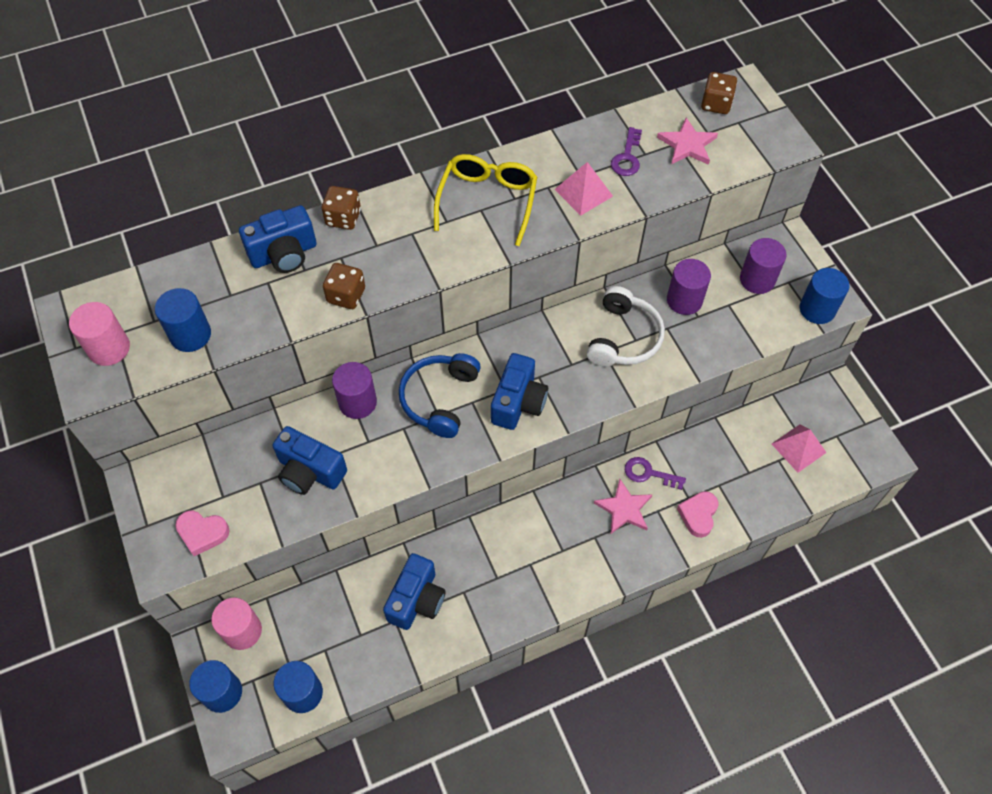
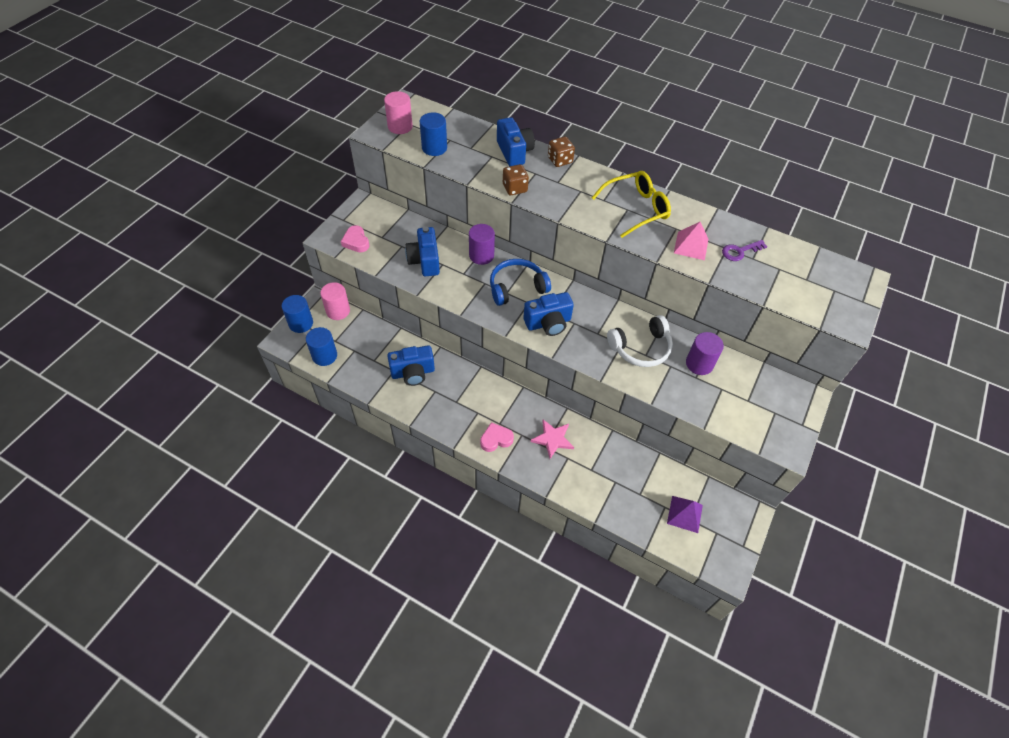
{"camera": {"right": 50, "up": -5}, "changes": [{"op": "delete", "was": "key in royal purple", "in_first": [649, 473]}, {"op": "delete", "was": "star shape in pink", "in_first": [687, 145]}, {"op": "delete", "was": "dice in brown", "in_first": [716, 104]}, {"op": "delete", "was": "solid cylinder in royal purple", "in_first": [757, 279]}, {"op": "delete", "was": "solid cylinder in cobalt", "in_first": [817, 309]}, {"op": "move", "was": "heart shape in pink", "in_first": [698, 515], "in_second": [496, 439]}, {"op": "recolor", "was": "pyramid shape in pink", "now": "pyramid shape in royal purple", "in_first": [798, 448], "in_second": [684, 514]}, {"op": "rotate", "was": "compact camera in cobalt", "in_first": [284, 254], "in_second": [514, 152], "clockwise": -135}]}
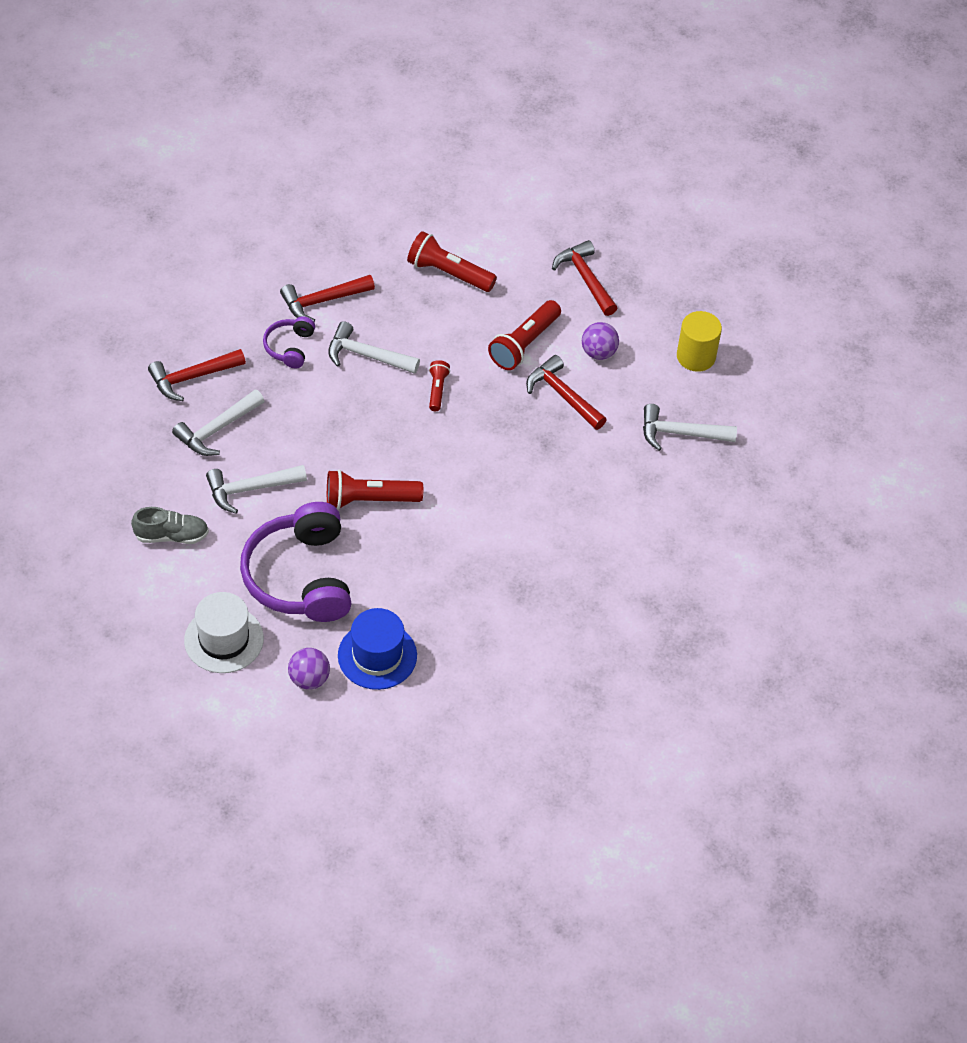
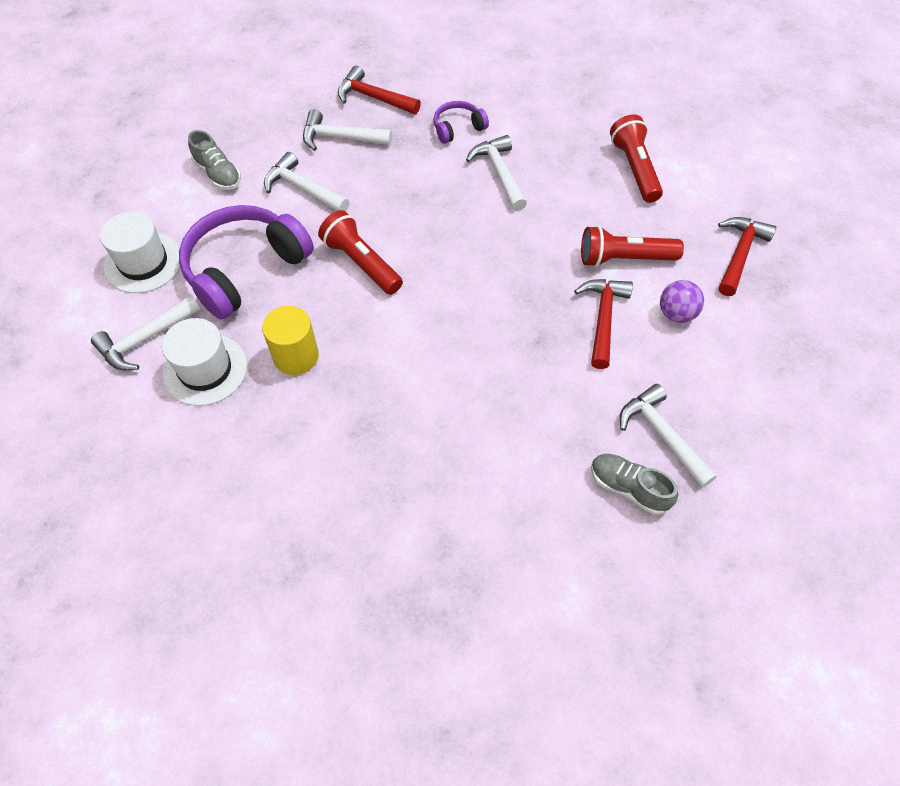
{"camera": {"right": 55, "up": 5}, "changes": [{"op": "delete", "was": "carpenter's hammer in scarlet", "in_first": [322, 301]}, {"op": "delete", "was": "torch in scarlet", "in_first": [437, 390]}, {"op": "insert", "now": "sneaker in grey", "in_second": [628, 488]}, {"op": "move", "was": "solid cylinder in yellow", "in_first": [696, 356], "in_second": [296, 356]}, {"op": "replace", "was": "ball in royal purple", "now": "carpenter's hammer in white", "in_first": [309, 679], "in_second": [145, 340]}, {"op": "recolor", "was": "tall hat in cobalt", "now": "tall hat in white", "in_first": [377, 655], "in_second": [205, 369]}]}
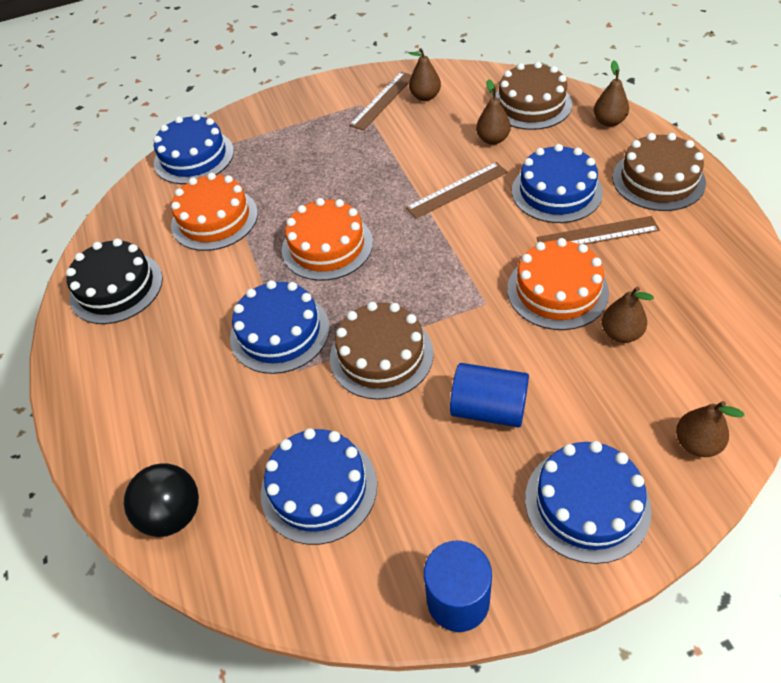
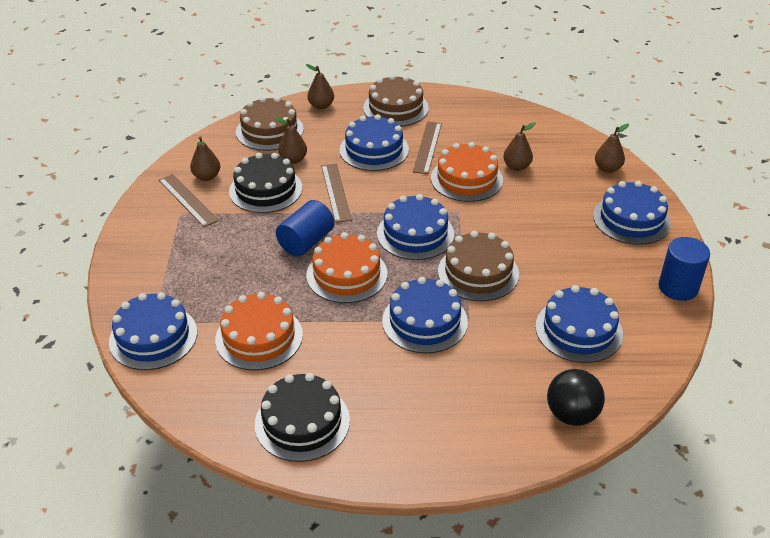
{"camera": {"right": -75, "up": -10}, "changes": [{"op": "insert", "now": "cake in jet-black", "in_second": [265, 189]}, {"op": "insert", "now": "cake in cobalt", "in_second": [415, 234]}, {"op": "move", "was": "solid cylinder in cobalt", "in_first": [488, 409], "in_second": [306, 242]}]}
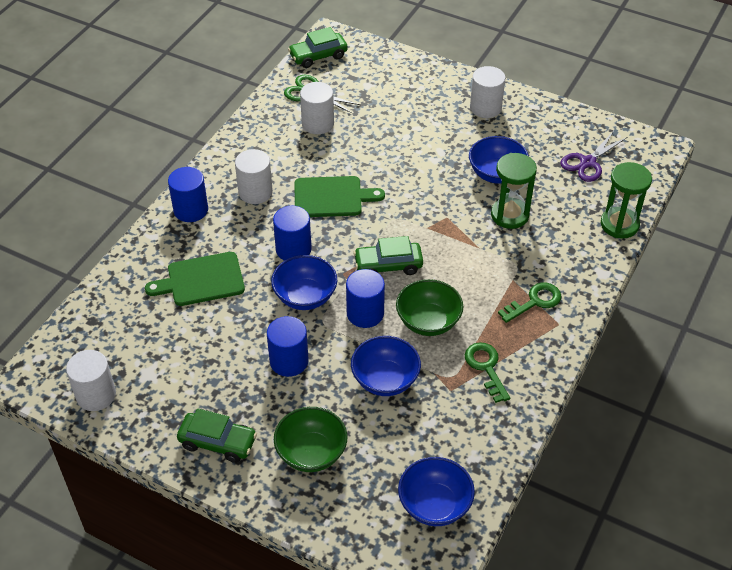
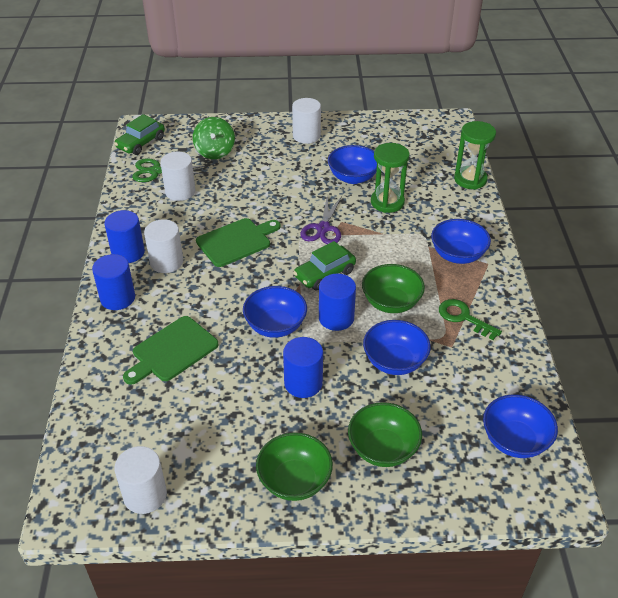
{"camera": {"right": -30, "up": -5}, "changes": [{"op": "insert", "now": "spinning top in leaf-green", "in_second": [215, 151]}, {"op": "move", "was": "solid cylinder in cobalt", "in_first": [293, 249], "in_second": [128, 252]}, {"op": "move", "was": "pair of scissors in royal purple", "in_first": [588, 162], "in_second": [323, 228]}, {"op": "replace", "was": "toy car in leaf-green", "now": "deep dish in leaf-green", "in_first": [218, 442], "in_second": [294, 480]}, {"op": "replace", "was": "key in leaf-green", "now": "deep dish in cobalt", "in_first": [534, 302], "in_second": [457, 255]}]}
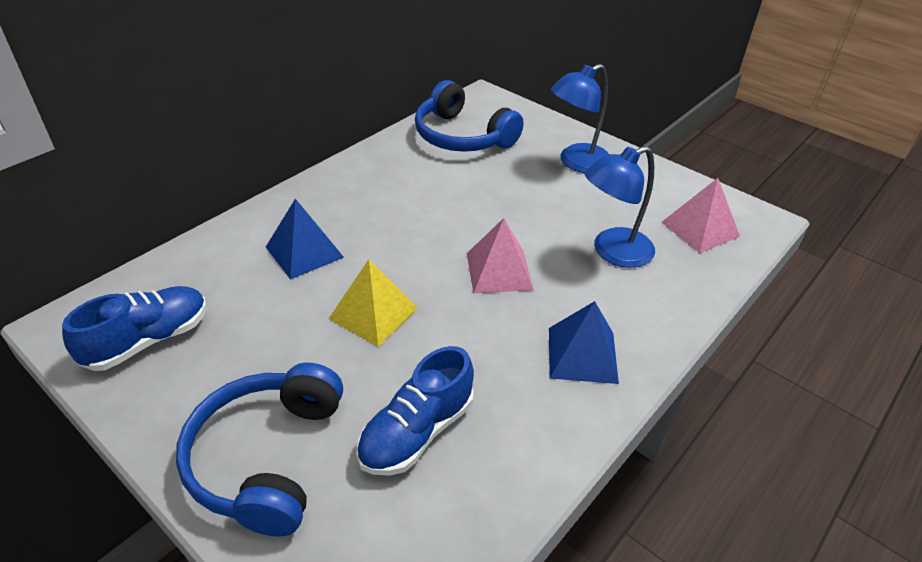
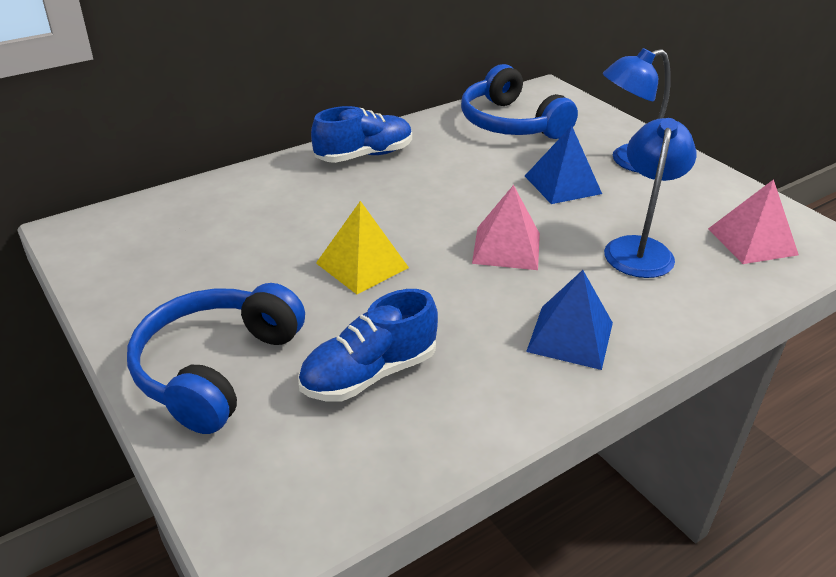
{"camera": {"right": 15, "up": -5}, "changes": [{"op": "move", "was": "sneaker in cobalt", "in_first": [148, 340], "in_second": [364, 155]}, {"op": "move", "was": "pyramid shape in cobalt", "in_first": [304, 252], "in_second": [562, 184]}, {"op": "rotate", "was": "reading lamp in cobalt", "in_first": [612, 252], "in_second": [640, 248], "clockwise": 120}]}
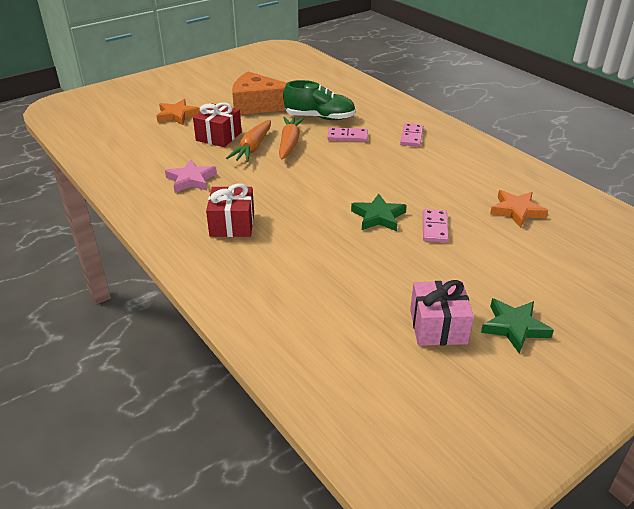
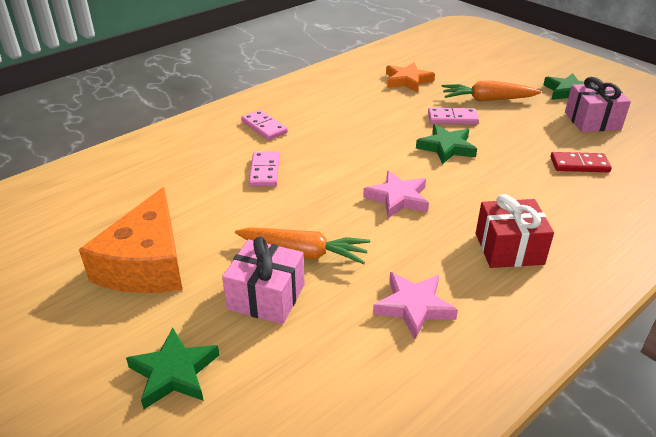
{"camera": {"right": -95, "up": 0}, "changes": [{"op": "delete", "was": "sneaker in leaf-green", "in_first": [319, 117]}, {"op": "insert", "now": "star shape in pink", "in_second": [397, 198]}, {"op": "insert", "now": "domino in scarlet", "in_second": [579, 165]}, {"op": "move", "was": "root vegetable in bright orange", "in_first": [289, 143], "in_second": [487, 100]}, {"op": "recolor", "was": "star shape in bright orange", "now": "star shape in leaf-green", "in_first": [177, 115], "in_second": [174, 372]}, {"op": "recolor", "was": "wrapped gift in scarlet", "now": "wrapped gift in pink", "in_first": [219, 136], "in_second": [266, 297]}, {"op": "rotate", "was": "domino in pink", "in_first": [411, 137], "in_second": [264, 127], "clockwise": 45}]}
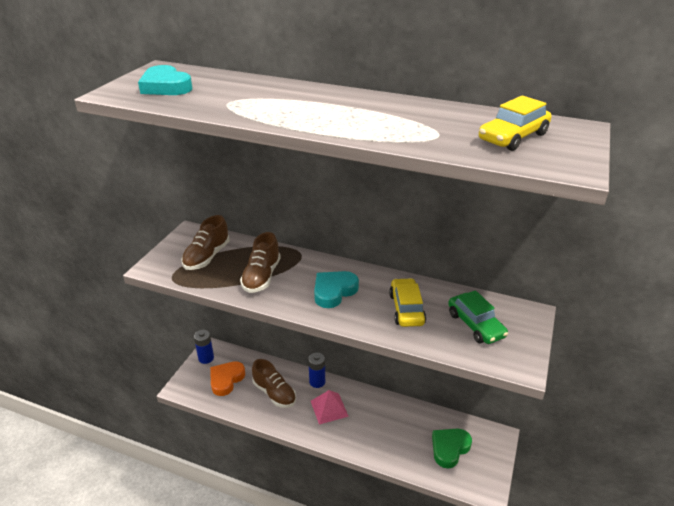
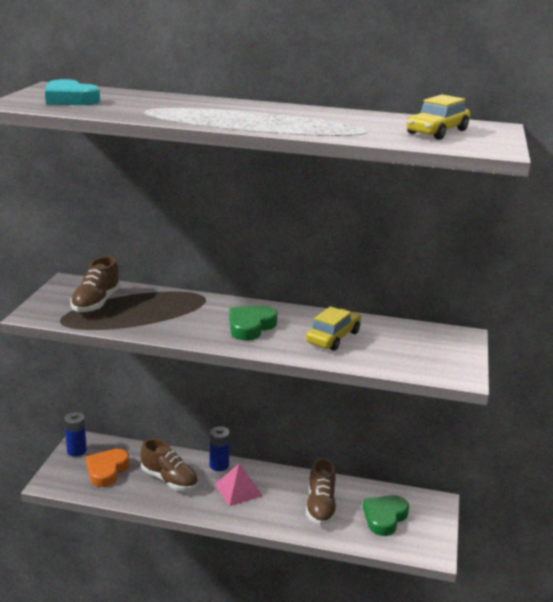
{"camera": {"right": -10, "up": -10}, "changes": [{"op": "delete", "was": "toy car in leaf-green", "in_first": [475, 325]}, {"op": "move", "was": "sneaker in brown", "in_first": [261, 276], "in_second": [320, 506]}, {"op": "recolor", "was": "heart shape in turquoise", "now": "heart shape in leaf-green", "in_first": [334, 291], "in_second": [250, 326]}, {"op": "rotate", "was": "toy car in yellow", "in_first": [406, 309], "in_second": [333, 337], "clockwise": 45}]}
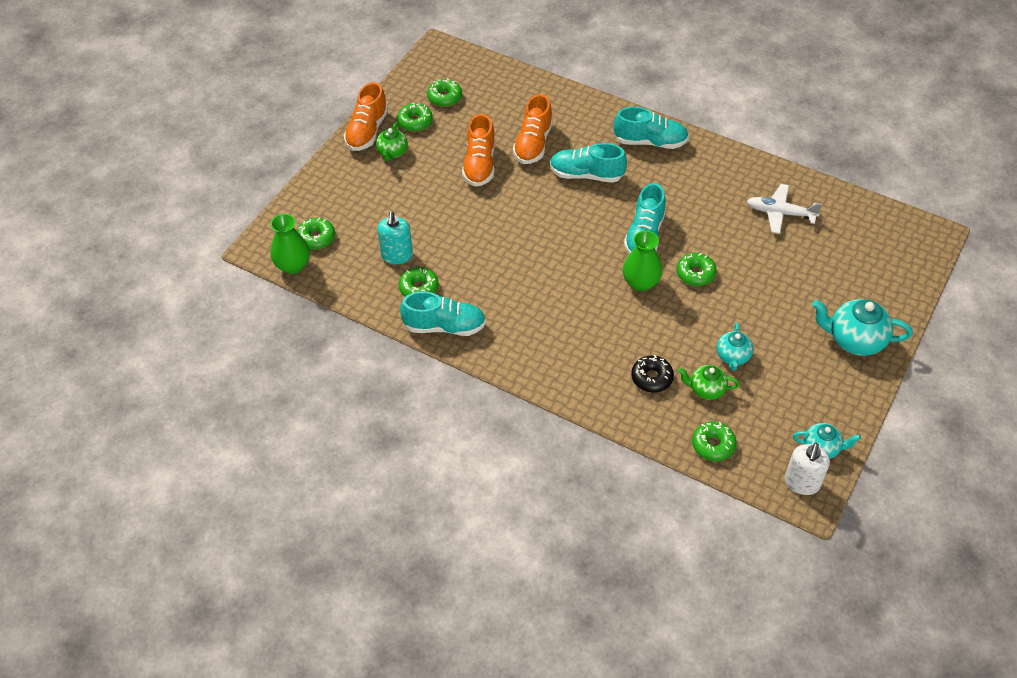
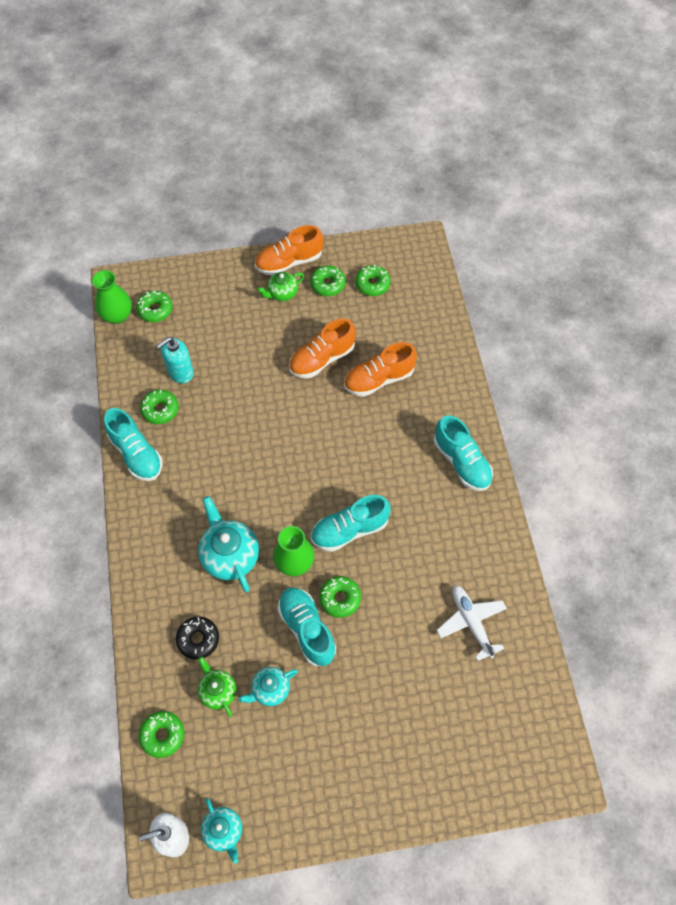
{"camera": {"right": 50, "up": 10}, "changes": [{"op": "move", "was": "sneaker in turquoise", "in_first": [586, 175], "in_second": [307, 629]}, {"op": "move", "was": "teapot in turquoise", "in_first": [855, 340], "in_second": [230, 556]}]}
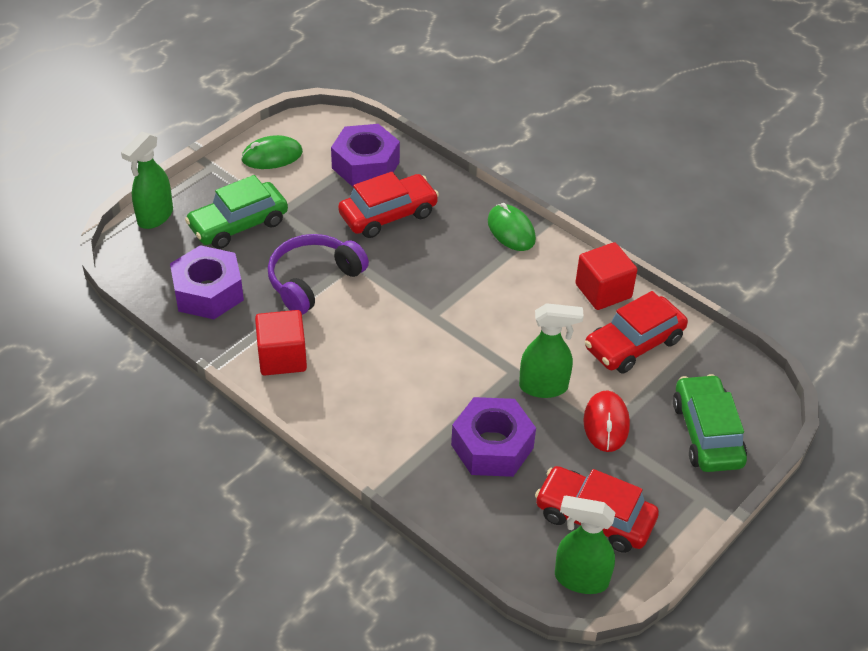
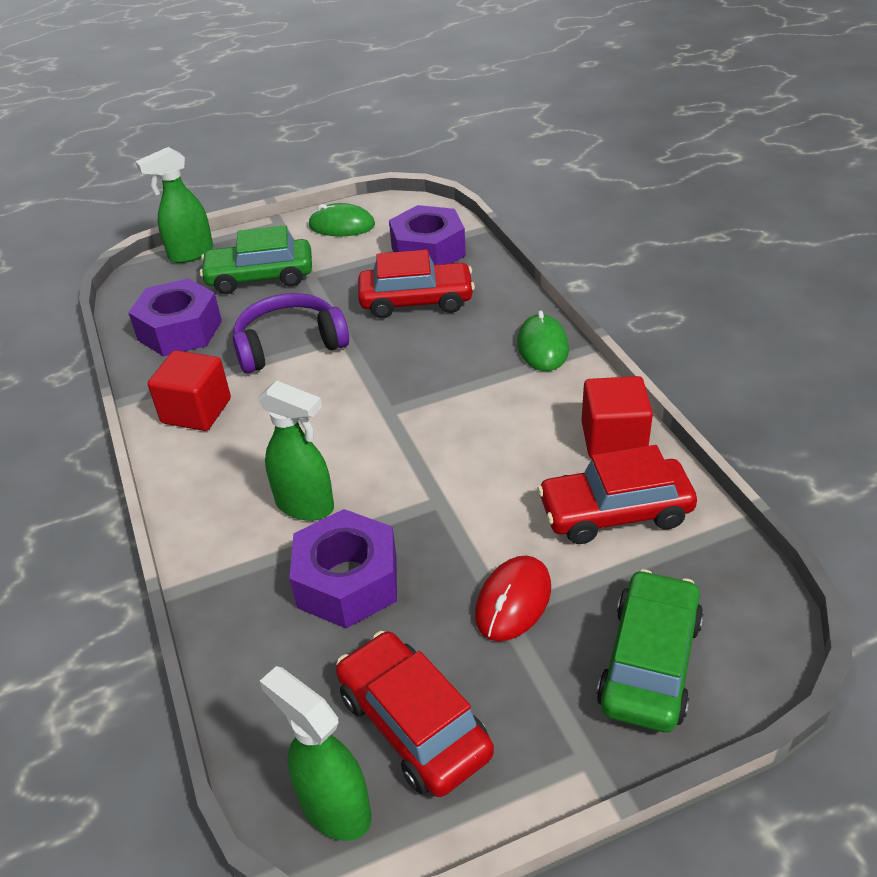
{"camera": {"right": 30, "up": -5}, "changes": [{"op": "move", "was": "spray cleaner in leaf-green", "in_first": [544, 387], "in_second": [305, 505]}]}
